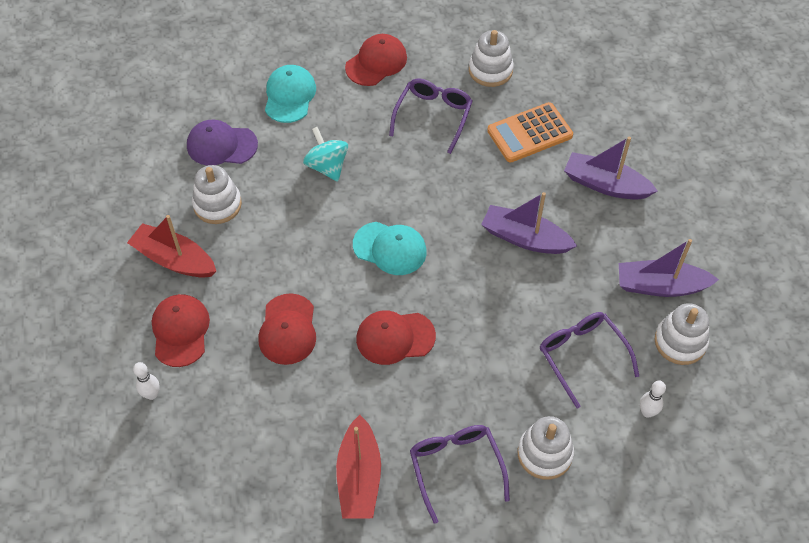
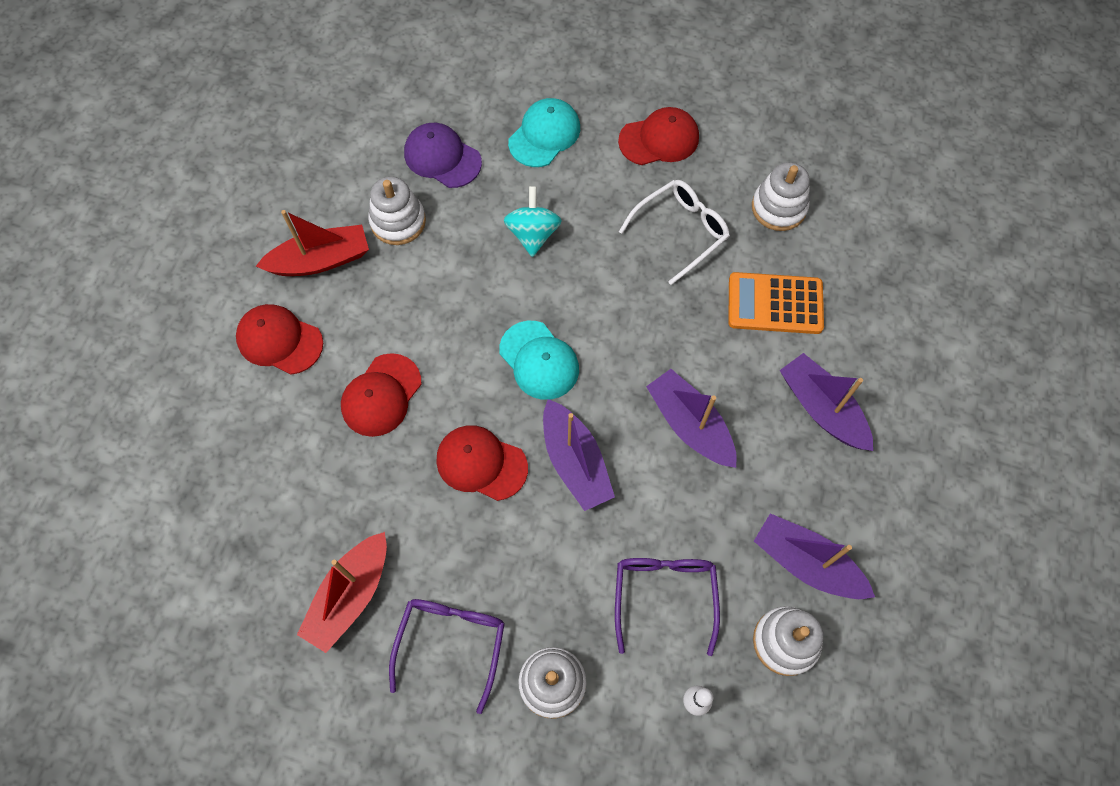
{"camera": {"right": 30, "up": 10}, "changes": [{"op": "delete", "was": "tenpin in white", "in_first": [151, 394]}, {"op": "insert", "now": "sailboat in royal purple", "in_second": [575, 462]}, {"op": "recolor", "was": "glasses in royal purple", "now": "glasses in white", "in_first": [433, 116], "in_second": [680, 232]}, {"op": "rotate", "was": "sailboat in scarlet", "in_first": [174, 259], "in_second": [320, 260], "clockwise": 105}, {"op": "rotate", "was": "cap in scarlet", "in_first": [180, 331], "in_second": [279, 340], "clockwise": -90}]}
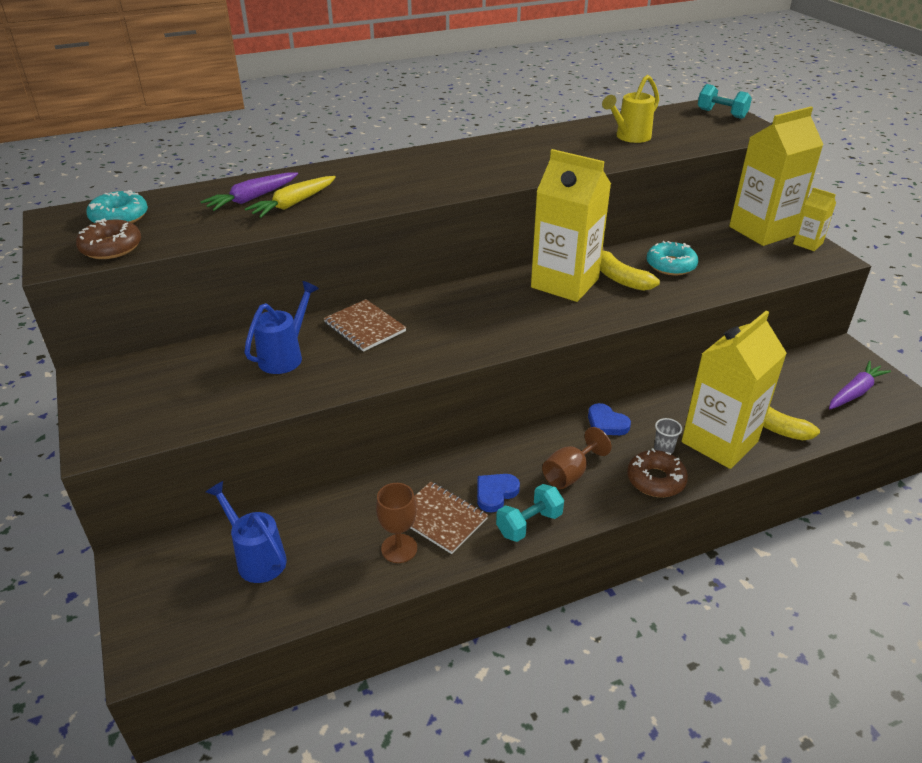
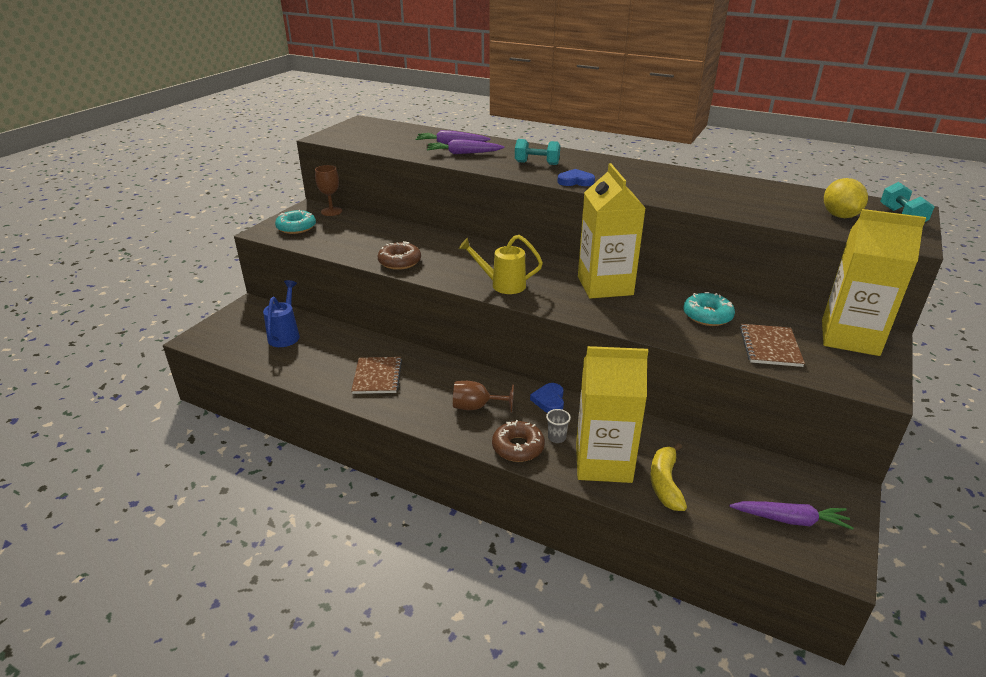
{"camera": {"right": 50, "up": -5}, "changes": [{"op": "delete", "was": "watering pot in cobalt", "in_first": [285, 356]}, {"op": "delete", "was": "banana fruit in yellow", "in_first": [620, 278]}, {"op": "delete", "was": "carton in yellow", "in_first": [808, 243]}, {"op": "insert", "now": "citrus fruit in yellow", "in_second": [839, 216]}, {"op": "move", "was": "doughnut in brown", "in_first": [111, 247], "in_second": [399, 262]}, {"op": "move", "was": "doughnut in turquoise", "in_first": [119, 217], "in_second": [296, 227]}, {"op": "move", "was": "exercise book in brown", "in_first": [365, 327], "in_second": [770, 347]}, {"op": "move", "was": "chalice in brown", "in_first": [399, 548], "in_second": [331, 211]}, {"op": "move", "was": "heart shape in cobalt", "in_first": [495, 493], "in_second": [575, 181]}, {"op": "move", "was": "free weight in turquoise", "in_first": [529, 524], "in_second": [537, 163]}, {"op": "move", "was": "watering pot in yellow", "in_first": [629, 137], "in_second": [503, 285]}, {"op": "recolor", "was": "root vegetable in yellow", "now": "root vegetable in royal purple", "in_first": [294, 203], "in_second": [464, 153]}]}
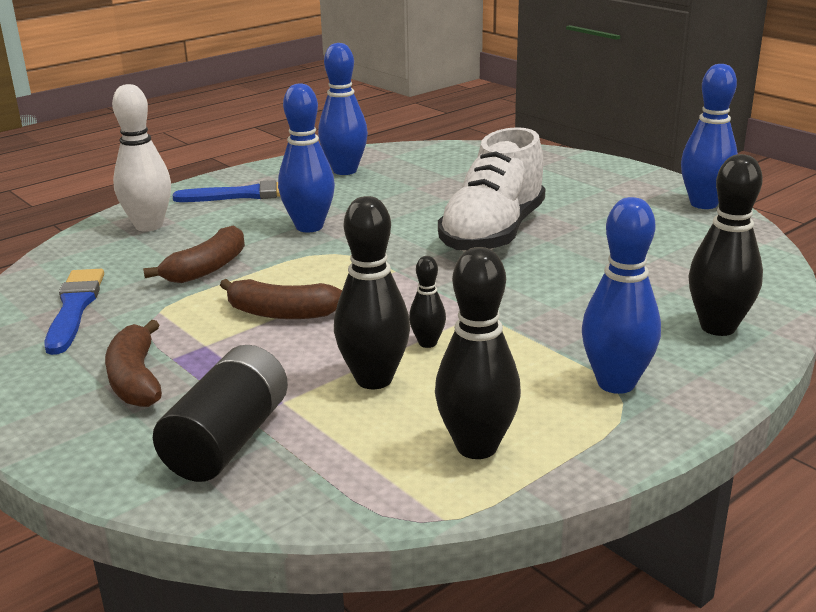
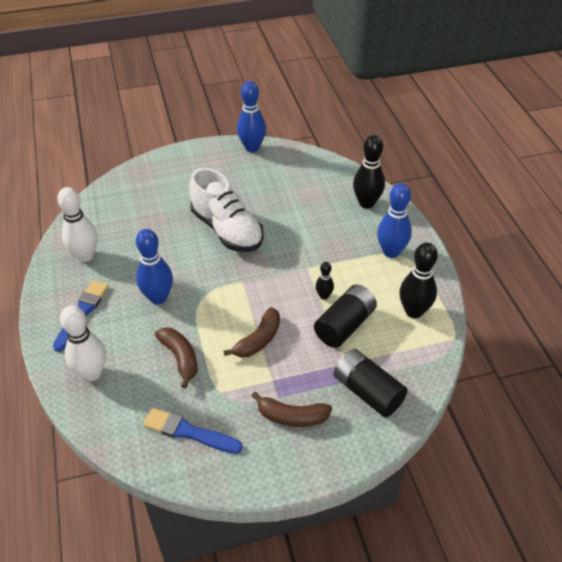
{"camera": {"right": -65, "up": 20}, "changes": [{"op": "replace", "was": "tenpin in jet-black", "now": "battery in jet-black", "in_first": [374, 379], "in_second": [345, 325]}, {"op": "recolor", "was": "tenpin in cobalt", "now": "tenpin in white", "in_first": [345, 170], "in_second": [85, 256]}]}
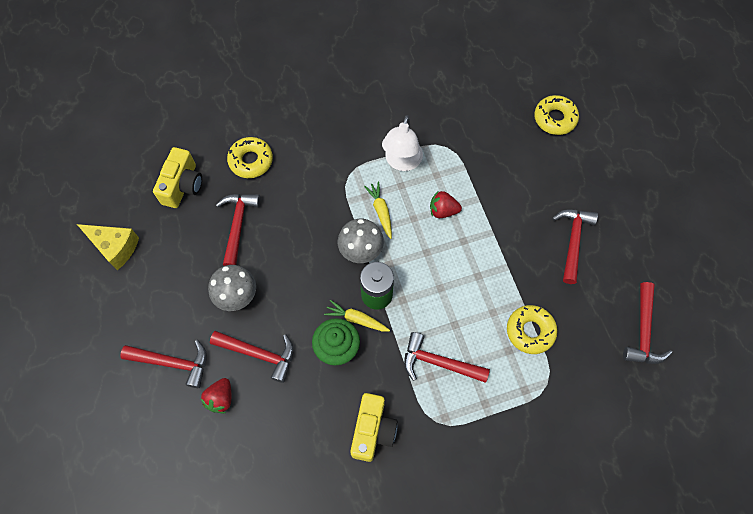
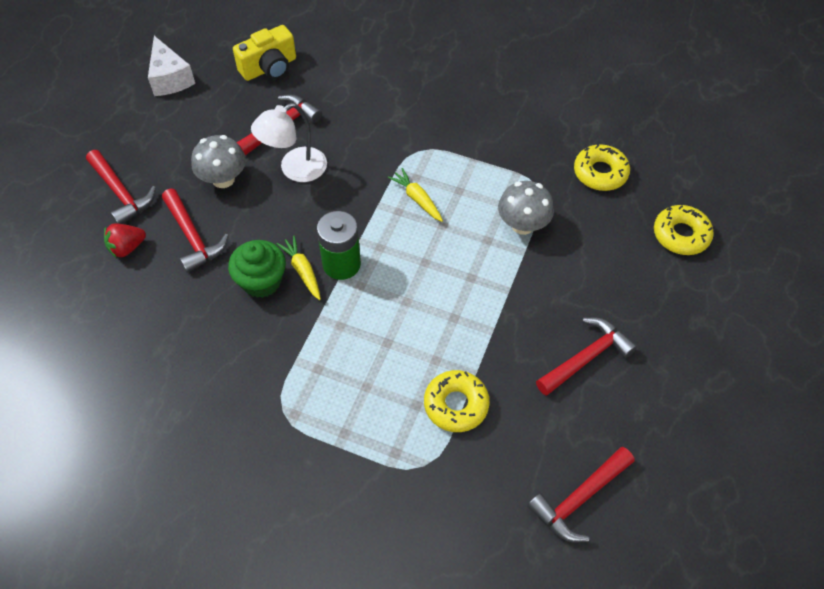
{"camera": {"right": 40, "up": -10}, "changes": [{"op": "delete", "was": "compact camera in yellow", "in_first": [372, 430]}, {"op": "delete", "was": "carpenter's hammer in scarlet", "in_first": [438, 362]}, {"op": "delete", "was": "strawberry in scarlet", "in_first": [443, 211]}, {"op": "move", "was": "doughnut in yellow", "in_first": [251, 161], "in_second": [600, 173]}, {"op": "move", "was": "toadstool in grey", "in_first": [361, 250], "in_second": [522, 225]}, {"op": "move", "was": "reading lamp in white", "in_first": [401, 162], "in_second": [295, 169]}, {"op": "recolor", "was": "cheese wedge in yellow", "now": "cheese wedge in white", "in_first": [115, 247], "in_second": [170, 78]}, {"op": "rotate", "was": "root vegetable in yellow", "in_first": [381, 211], "in_second": [417, 199], "clockwise": -60}]}
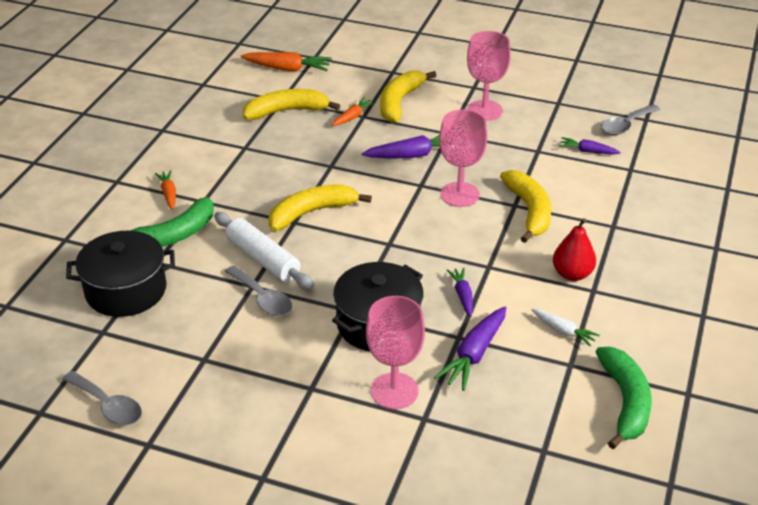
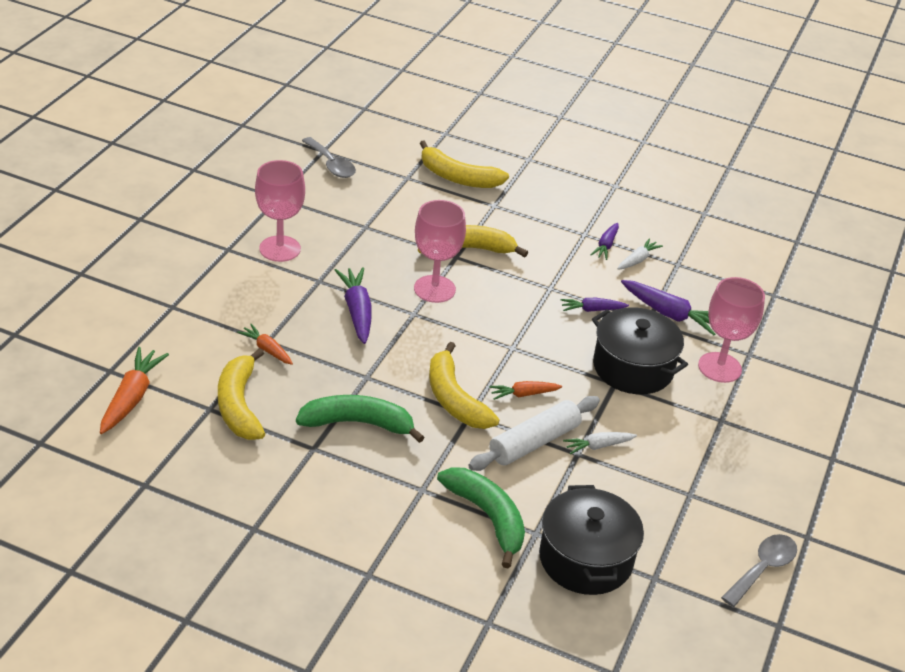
{"camera": {"right": -90, "up": 0}, "changes": [{"op": "delete", "was": "pear in scarlet", "in_first": [572, 274]}, {"op": "move", "was": "root vegetable in bright orange", "in_first": [168, 193], "in_second": [523, 394]}, {"op": "move", "was": "banana fruit in yellow", "in_first": [399, 102], "in_second": [458, 177]}, {"op": "move", "was": "root vegetable in royal purple", "in_first": [587, 151], "in_second": [606, 246]}, {"op": "move", "was": "banana fruit in leaf-green", "in_first": [625, 402], "in_second": [358, 423]}, {"op": "replace", "was": "tablespoon in grey", "now": "root vegetable in white", "in_first": [262, 298], "in_second": [598, 446]}]}
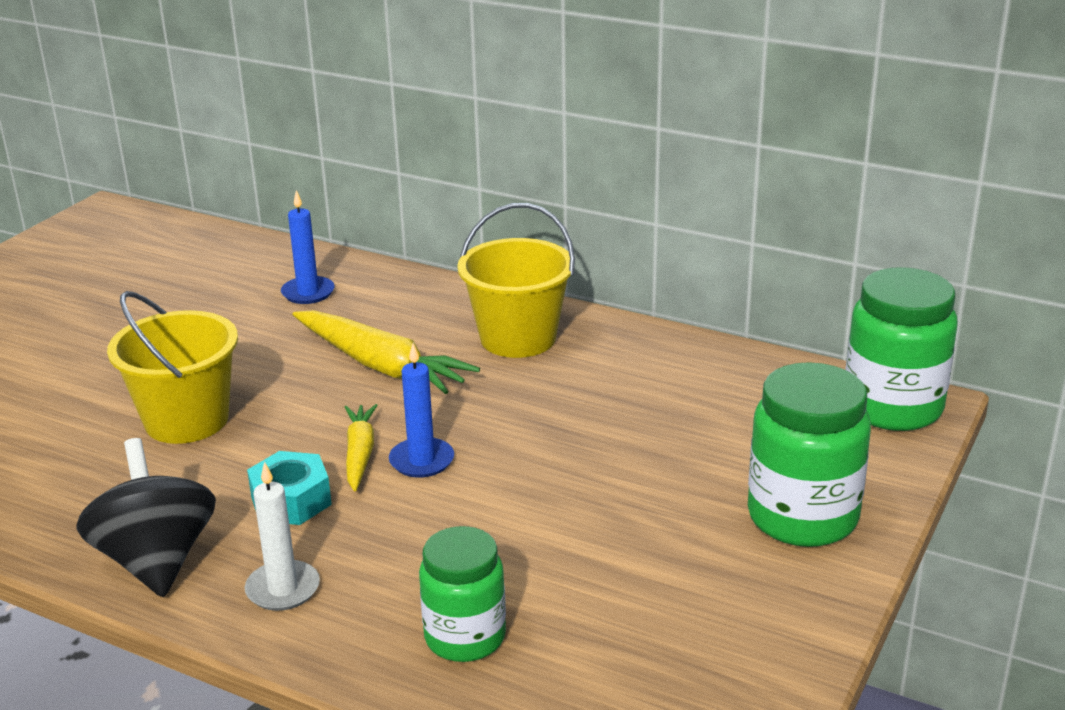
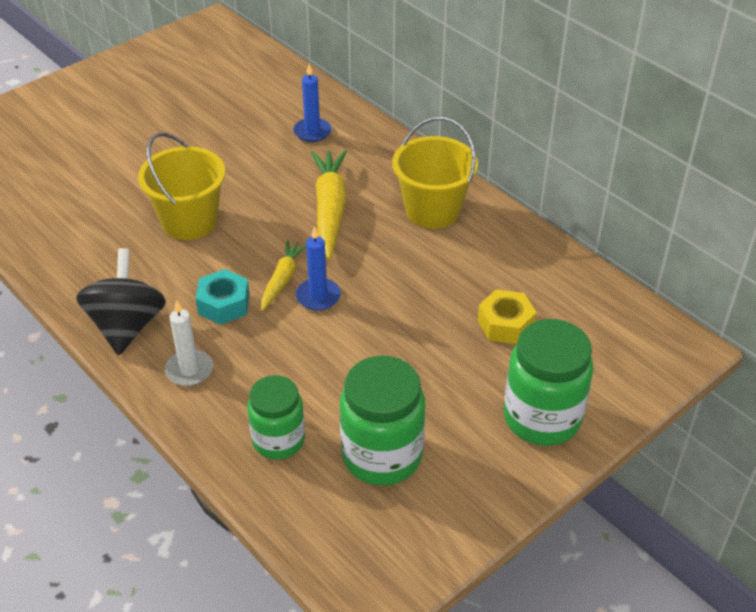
{"camera": {"right": 20, "up": 15}, "changes": [{"op": "insert", "now": "hexagon nut in yellow", "in_second": [505, 324]}, {"op": "move", "was": "preserve jar in leaf-green", "in_first": [892, 408], "in_second": [382, 455]}, {"op": "rotate", "was": "root vegetable in yellow", "in_first": [381, 365], "in_second": [330, 209], "clockwise": -150}]}
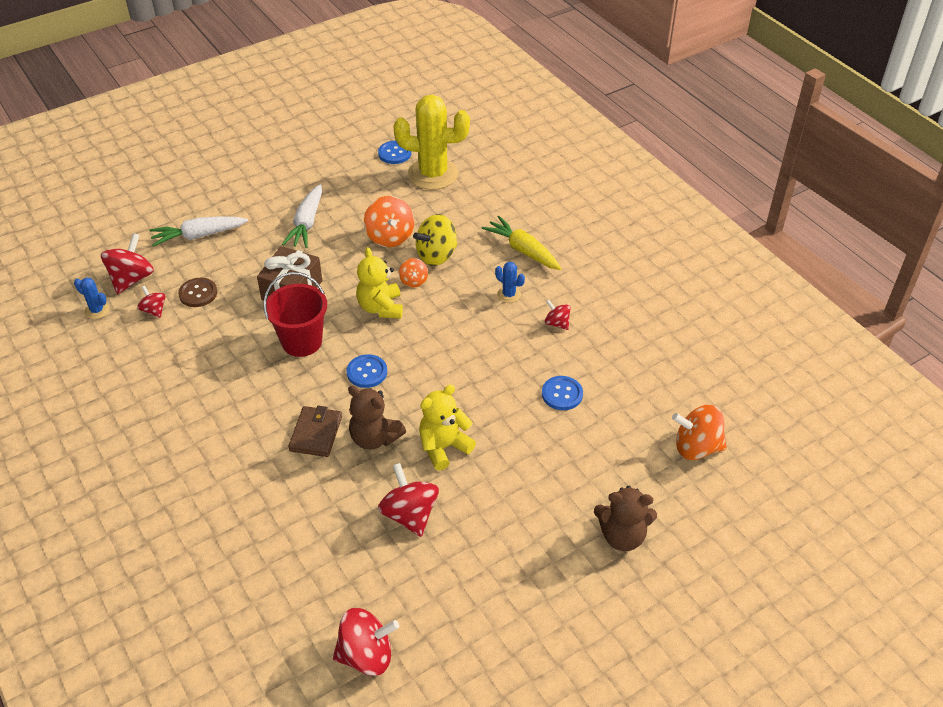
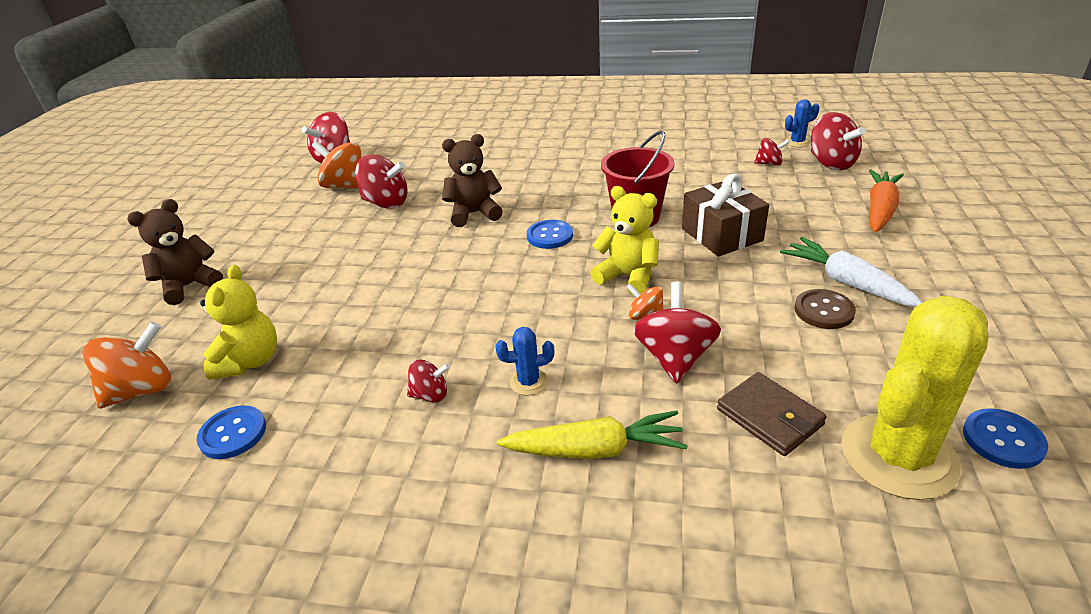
{"camera": {"right": 135, "up": -10}, "changes": [{"op": "move", "was": "sewing button in brown", "in_first": [198, 293], "in_second": [823, 311]}, {"op": "move", "was": "card wallet in brown", "in_first": [316, 434], "in_second": [769, 417]}, {"op": "move", "was": "spinning top in bright orange", "in_first": [390, 237], "in_second": [345, 186]}, {"op": "move", "was": "teddy in yellow", "in_first": [443, 447], "in_second": [250, 361]}, {"op": "move", "was": "sewing button in cobalt", "in_first": [562, 394], "in_second": [233, 434]}, {"op": "recolor", "was": "root vegetable in white", "now": "root vegetable in bright orange", "in_first": [198, 236], "in_second": [880, 209]}, {"op": "recolor", "was": "spinning top in yellow", "now": "spinning top in scarlet", "in_first": [436, 255], "in_second": [674, 358]}]}
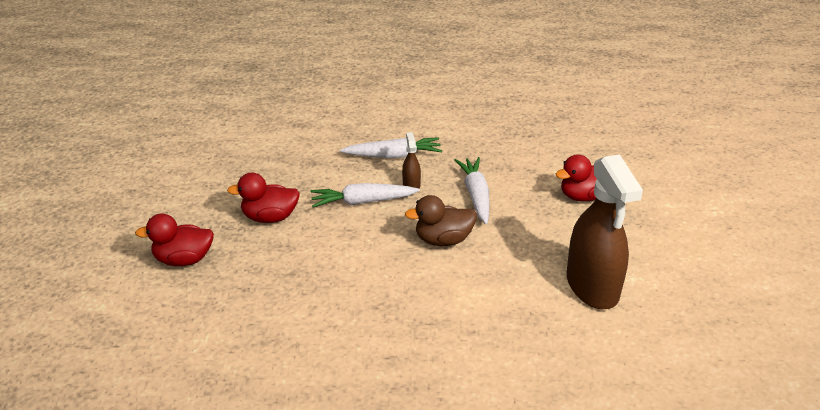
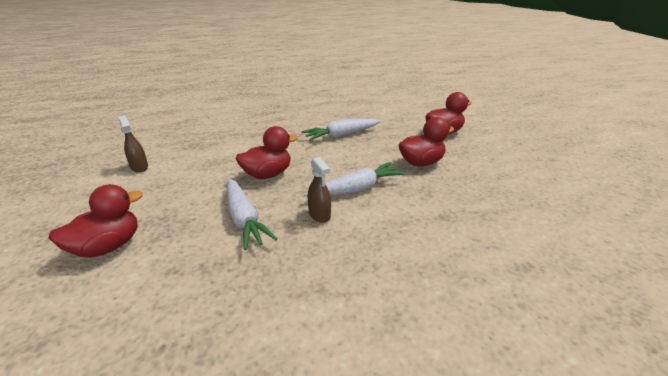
{"camera": {"right": 160, "up": -5}, "changes": [{"op": "move", "was": "root vegetable in white", "in_first": [393, 156], "in_second": [341, 135]}, {"op": "recolor", "was": "toy duck in brown", "now": "toy duck in scarlet", "in_first": [443, 240], "in_second": [267, 174]}, {"op": "resize", "was": "spray cleaner in brown", "in_first": [592, 287], "in_second": [139, 167], "ratio": 0.42}]}
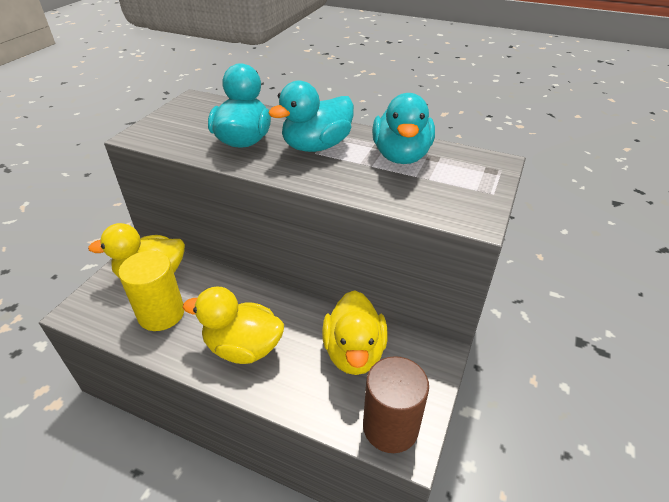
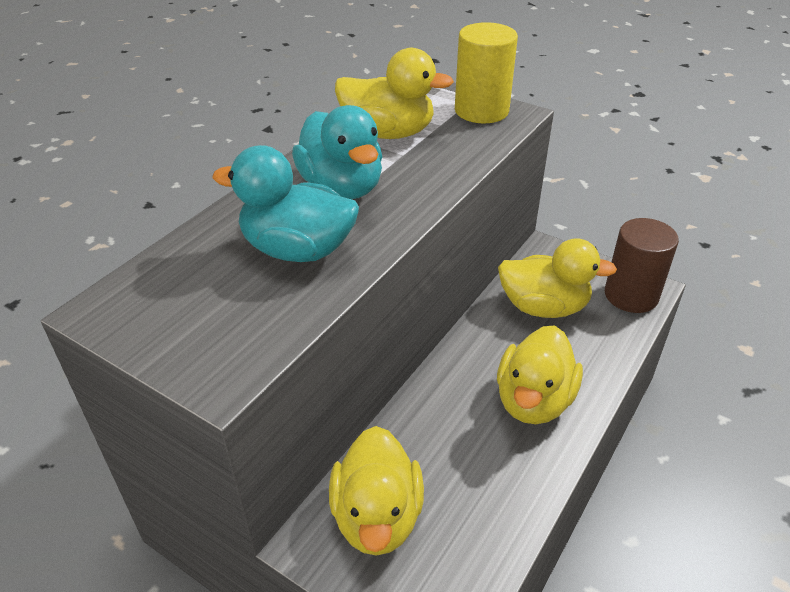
{"camera": {"right": -80, "up": 0}, "changes": [{"op": "move", "was": "solid cylinder in yellow", "in_first": [161, 314], "in_second": [481, 111]}, {"op": "recolor", "was": "toy duck in turquoise", "now": "toy duck in yellow", "in_first": [401, 156], "in_second": [388, 133]}]}
